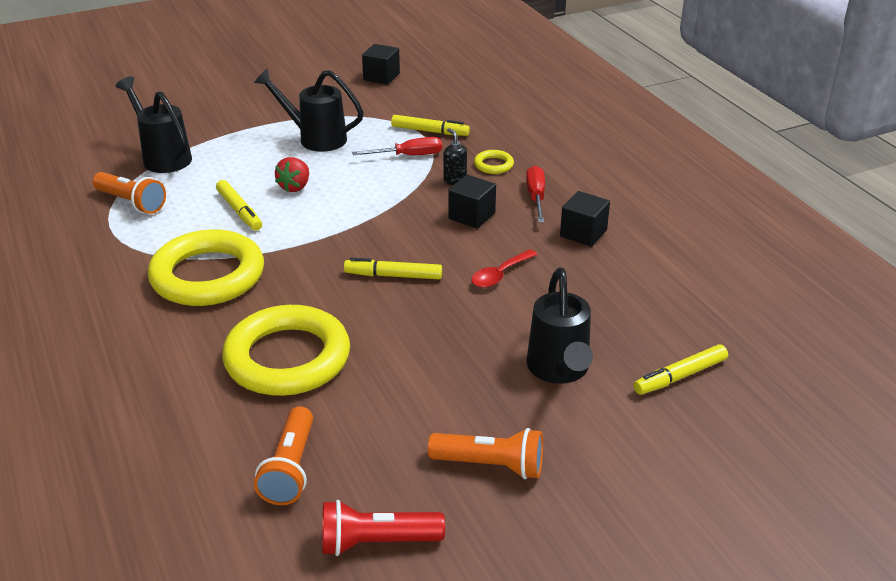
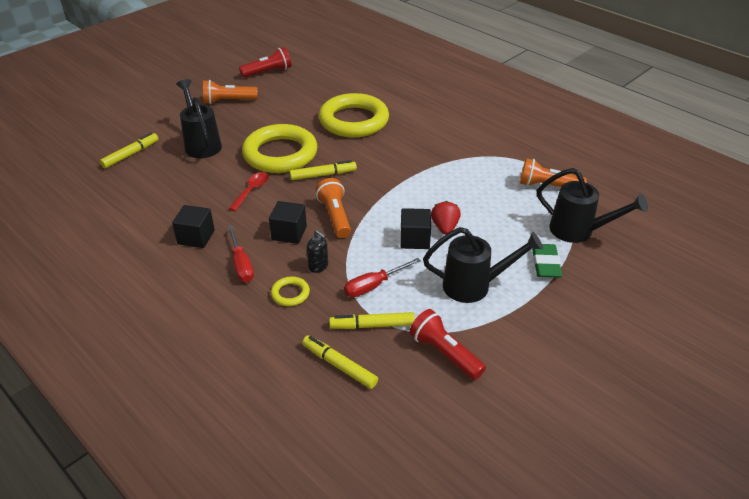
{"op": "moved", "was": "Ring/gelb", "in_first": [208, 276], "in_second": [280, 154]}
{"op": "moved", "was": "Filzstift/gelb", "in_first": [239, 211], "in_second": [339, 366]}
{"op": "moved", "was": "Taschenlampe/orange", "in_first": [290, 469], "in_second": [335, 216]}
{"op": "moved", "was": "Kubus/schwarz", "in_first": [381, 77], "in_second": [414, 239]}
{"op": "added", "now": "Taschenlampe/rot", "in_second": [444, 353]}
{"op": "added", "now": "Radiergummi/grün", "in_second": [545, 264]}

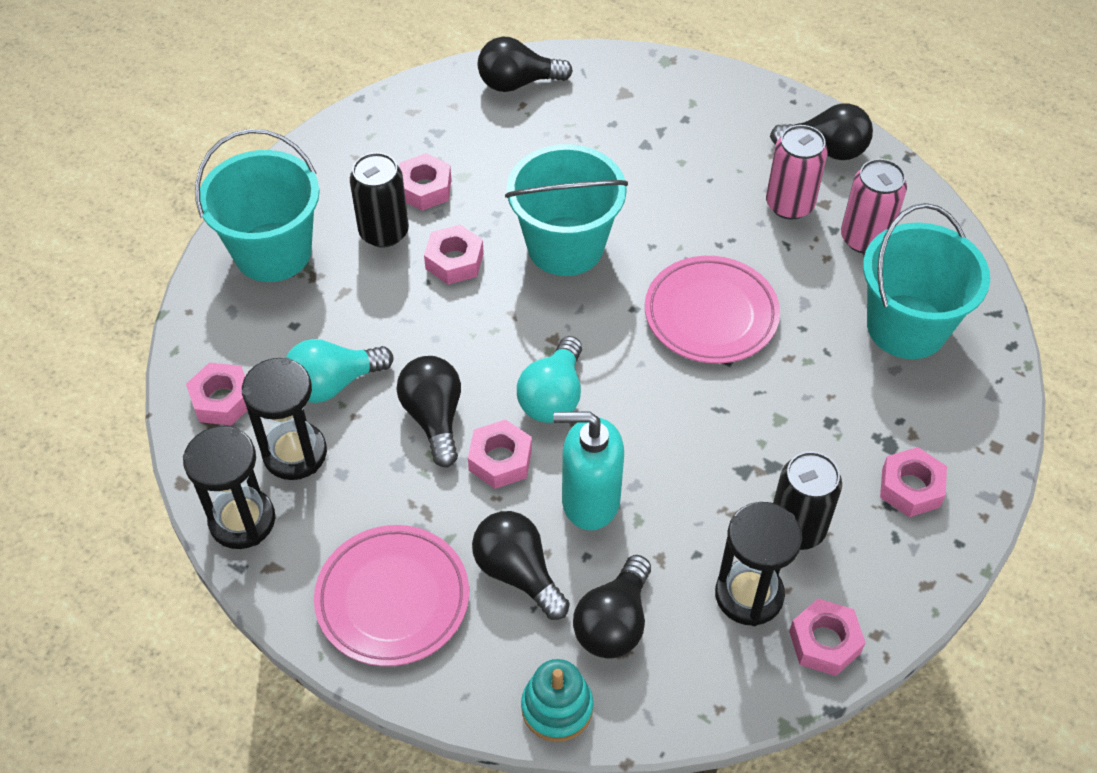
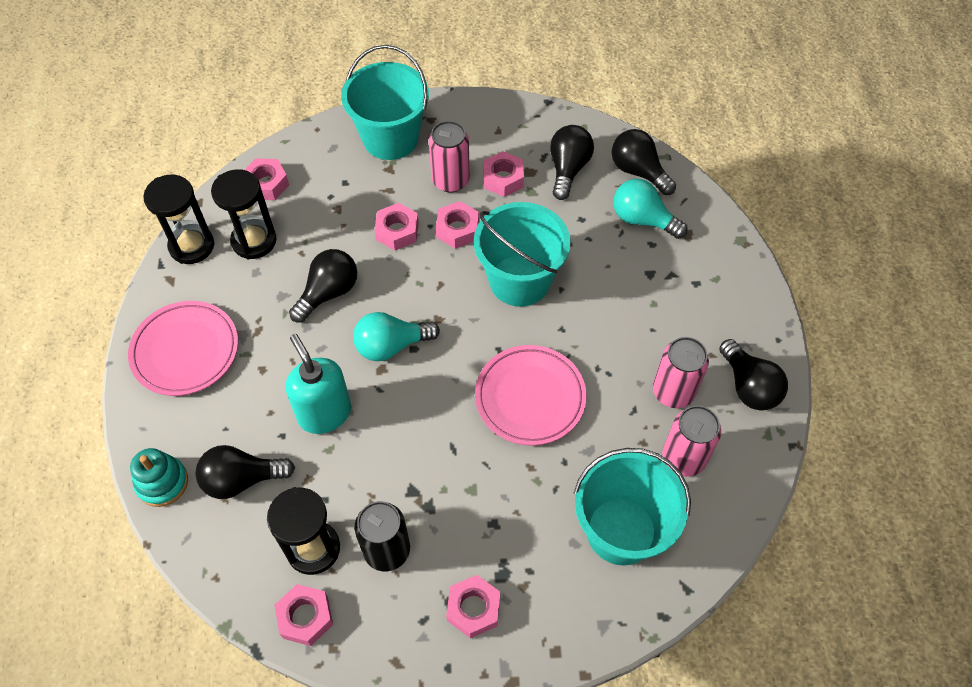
{"op": "moved", "was": "Sechskantmutter/rosa", "in_first": [500, 460], "in_second": [397, 231]}
{"op": "recoloured", "was": "Dose/schwarz", "now": "Dose/rosa", "in_first": [384, 232], "in_second": [450, 180]}
{"op": "moved", "was": "Glühbirne/schwarz", "in_first": [518, 572], "in_second": [568, 169]}
{"op": "moved", "was": "Glühbirne/türkis", "in_first": [333, 383], "in_second": [642, 219]}

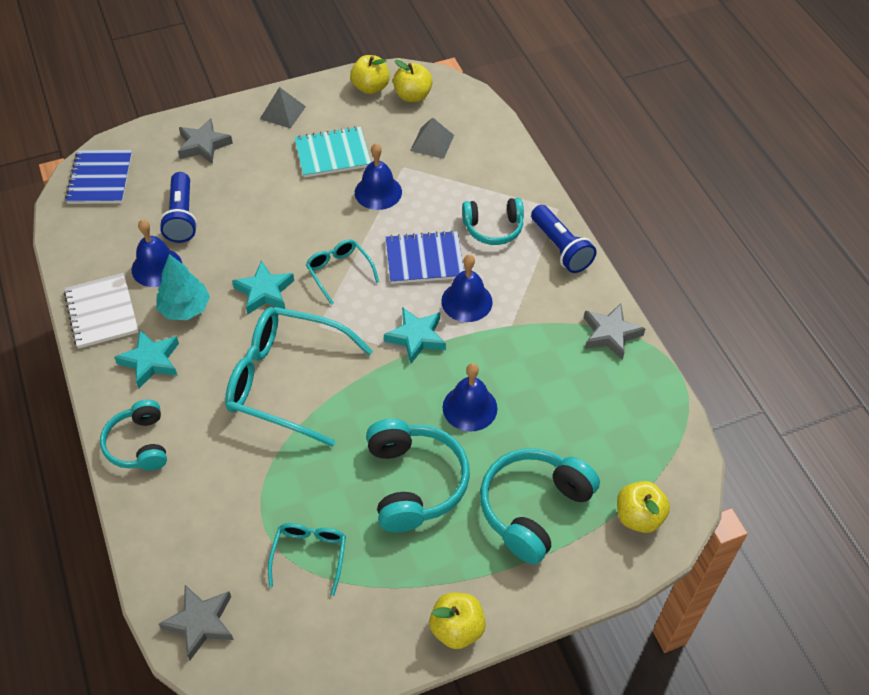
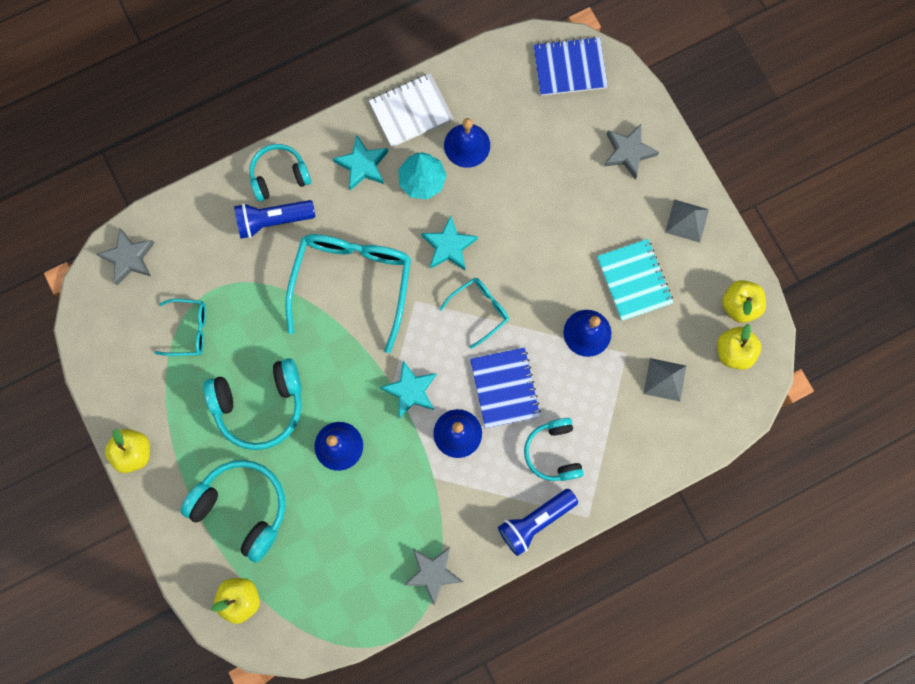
{"op": "moved", "was": "Taschenlampe/blau", "in_first": [182, 217], "in_second": [273, 220]}

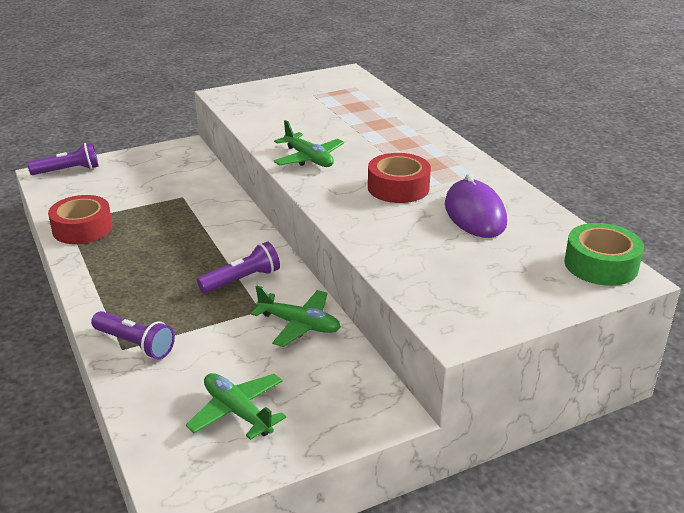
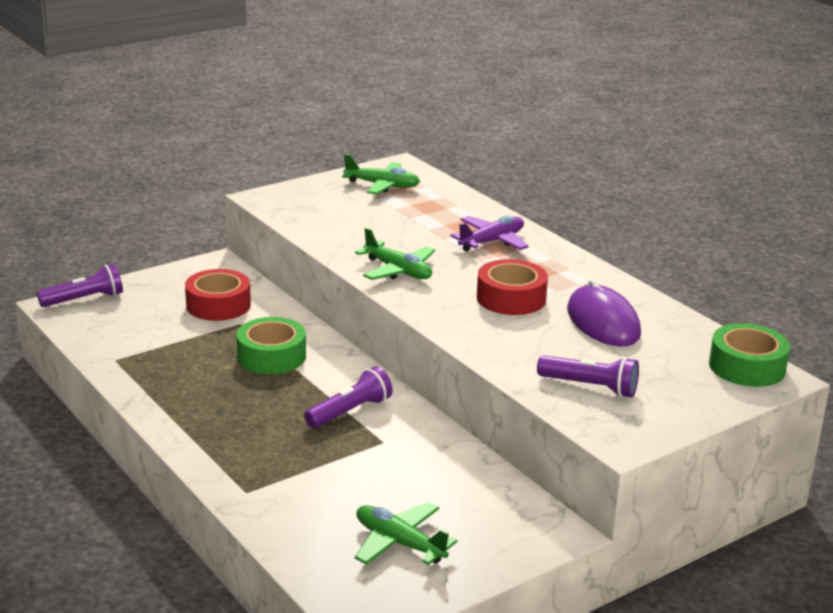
{"op": "moved", "was": "Klebeband/rot", "in_first": [82, 228], "in_second": [218, 305]}
{"op": "added", "now": "Klebeband/grün", "in_second": [271, 356]}
{"op": "moved", "was": "Flugzeug/grün", "in_first": [299, 325], "in_second": [382, 185]}
{"op": "added", "now": "Flugzeug/lila", "in_second": [492, 241]}
{"op": "moved", "was": "Taschenlampe/lila", "in_first": [135, 344], "in_second": [590, 387]}

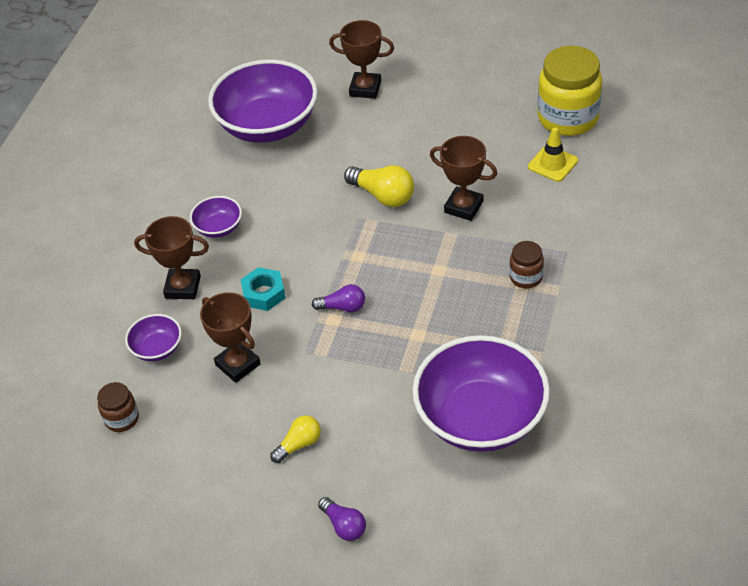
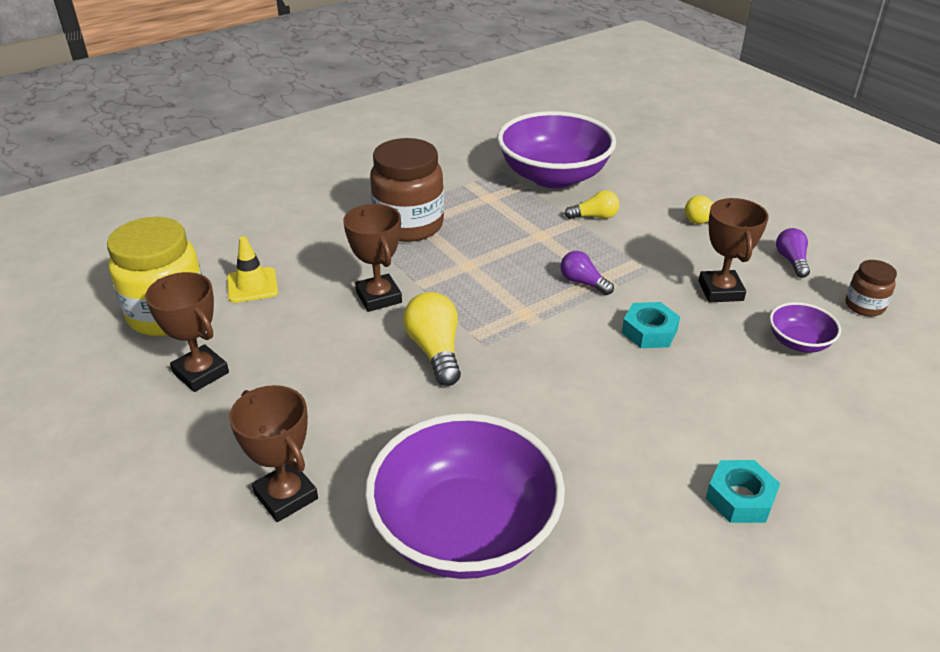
{"op": "moved", "was": "Pokal/braun", "in_first": [183, 287], "in_second": [201, 373]}
{"op": "resized", "was": "Einmachglas/braun", "in_first": [526, 277], "in_second": [409, 225], "ratio": 2.04}
{"op": "added", "now": "Glühbirne/gelb", "in_second": [594, 217]}
{"op": "added", "now": "Sechskantmutter/türkis", "in_second": [740, 498]}
{"op": "moved", "was": "Glühbirne/lila", "in_first": [344, 525], "in_second": [791, 261]}
{"op": "removed", "was": "Schüssel/lila", "in_first": [218, 227]}

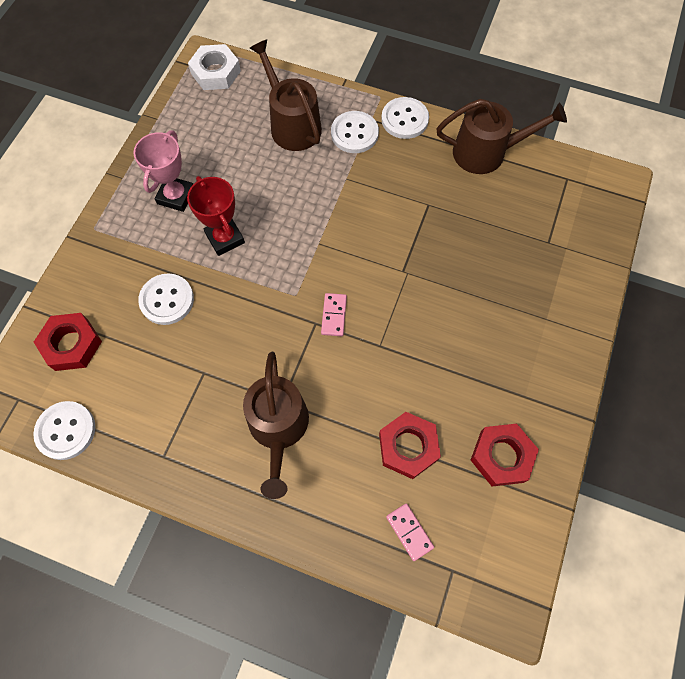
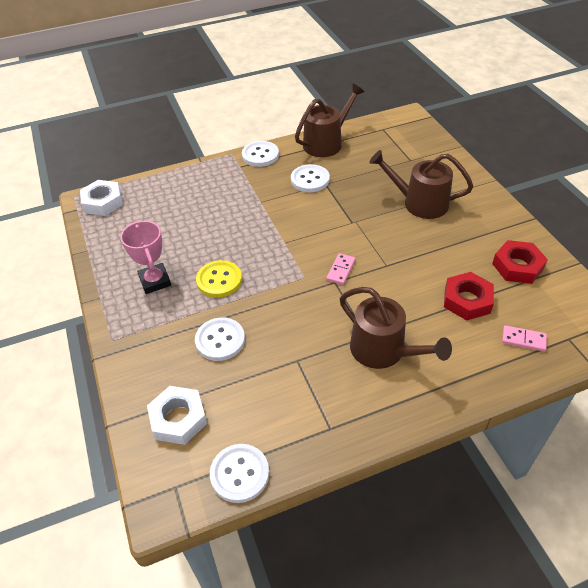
{"op": "recoloured", "was": "Sechskantmutter/rot", "now": "Sechskantmutter/weiß", "in_first": [72, 344], "in_second": [178, 418]}
{"op": "replaced", "was": "Pokal/rot", "now": "Knopf/gelb", "in_first": [225, 238], "in_second": [219, 280]}
{"op": "moved", "was": "Knopf/weiß", "in_first": [354, 133], "in_second": [310, 180]}
{"op": "turned", "was": "Dominostein/rosa", "in_first": [334, 315], "in_second": [340, 270], "clockwise": 60}
{"op": "moved", "was": "Gießkanne/braun", "in_first": [292, 125], "in_second": [420, 203]}

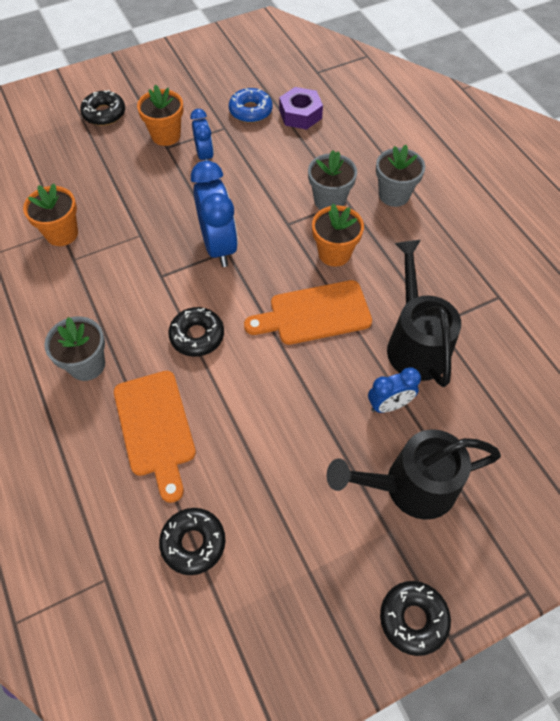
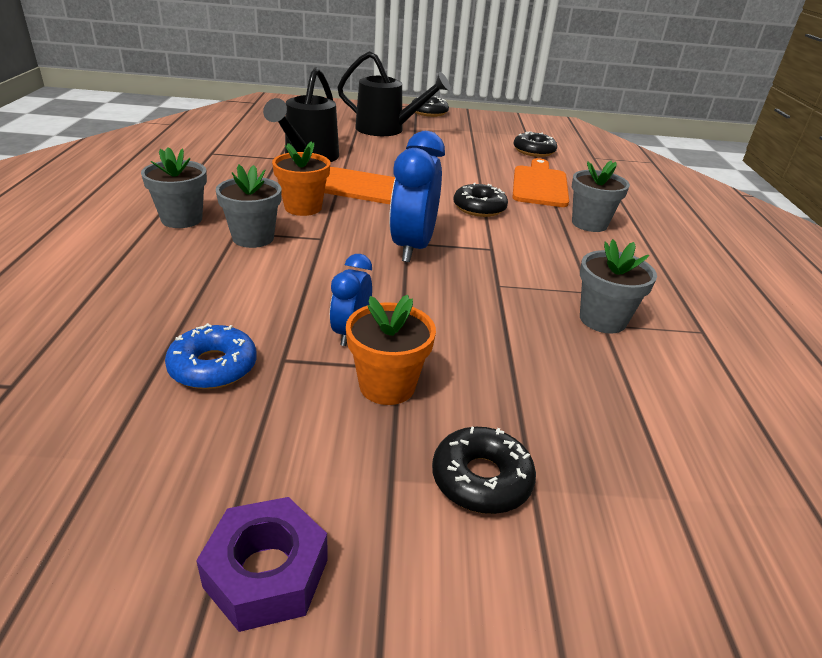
{"op": "moved", "was": "Sechskantmutter/lila", "in_first": [300, 114], "in_second": [266, 573]}
{"op": "recoloured", "was": "Blumentopf/orange", "now": "Blumentopf/grau", "in_first": [62, 233], "in_second": [602, 319]}
{"op": "removed", "was": "Wecker/blau", "in_first": [389, 405]}

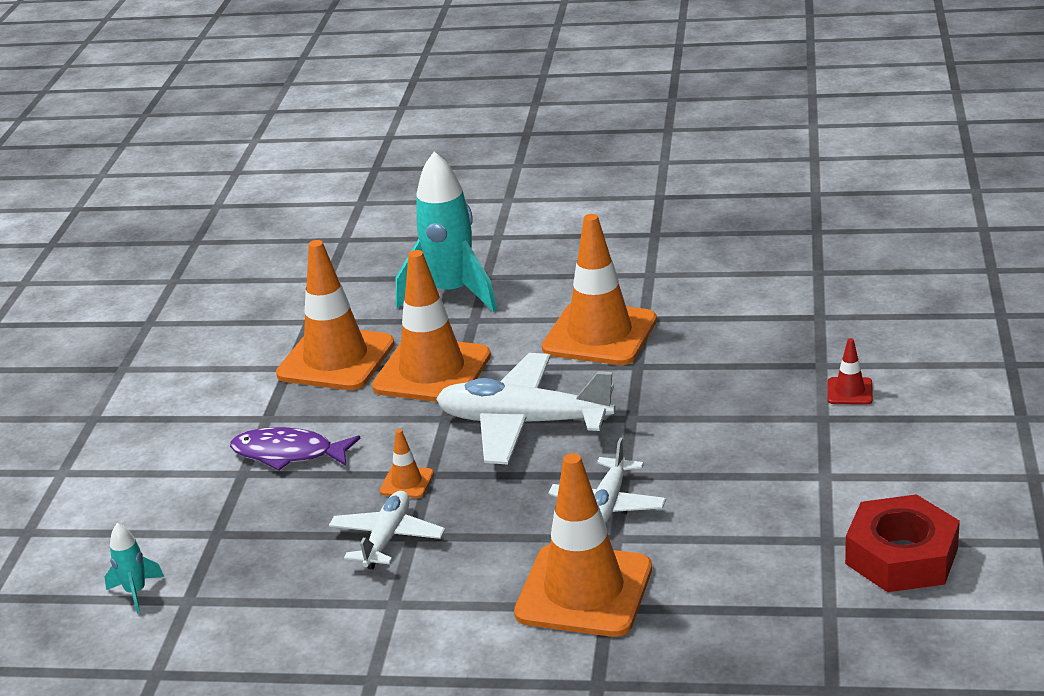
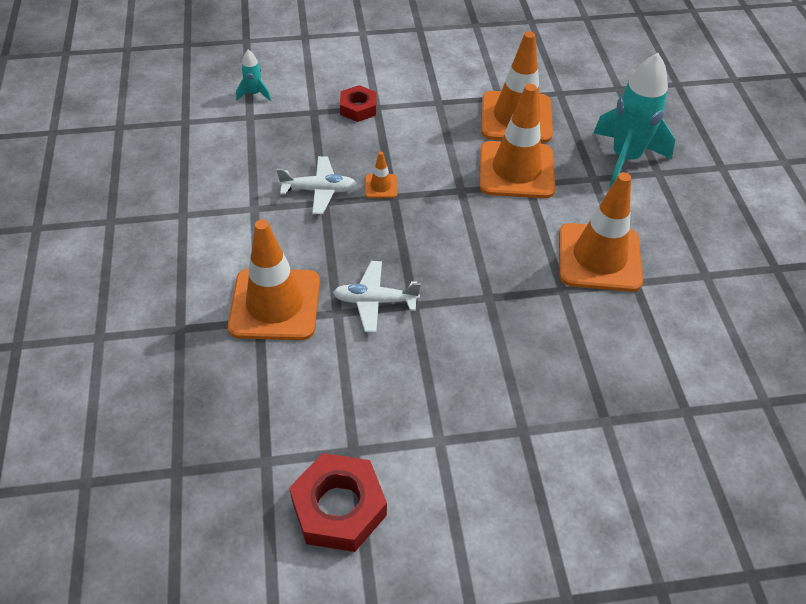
{"op": "added", "now": "Sechskantmutter/rot", "in_second": [358, 108]}
{"op": "removed", "was": "Fisch/lila", "in_first": [288, 453]}
{"op": "removed", "was": "Flugzeug/weiß", "in_first": [524, 423]}
{"op": "removed", "was": "Leitkegel/rot", "in_first": [849, 391]}

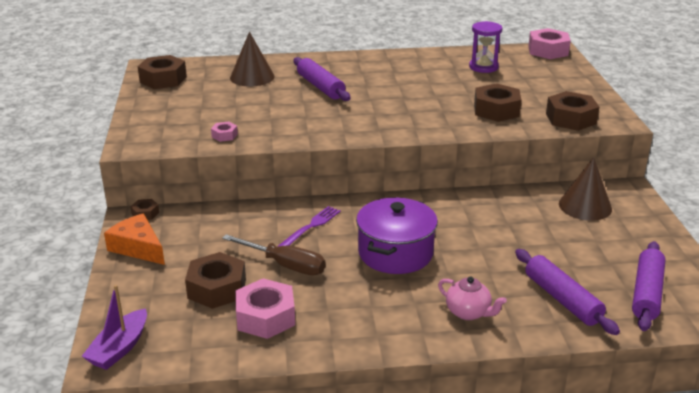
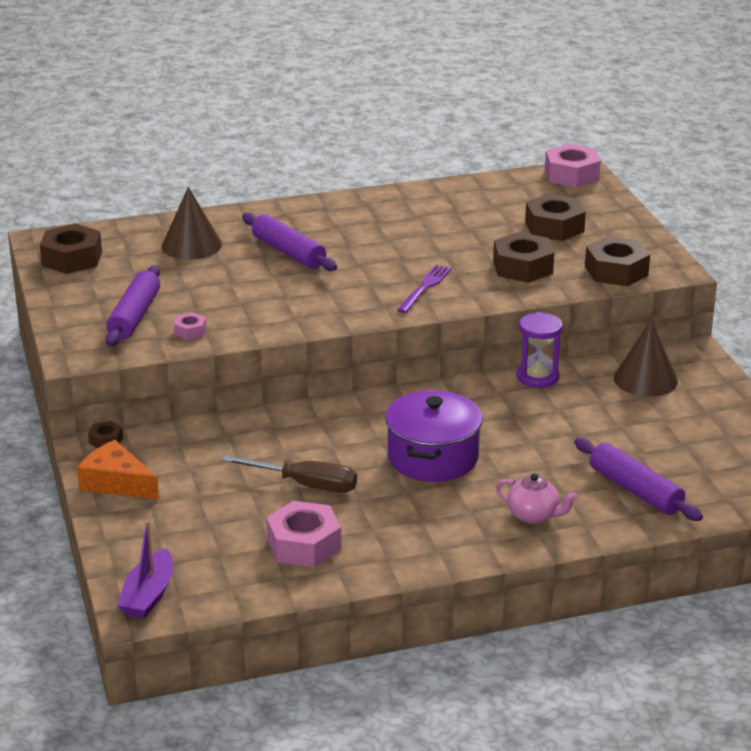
{"op": "moved", "was": "Nudelholz/lila", "in_first": [647, 293], "in_second": [135, 316]}
{"op": "moved", "was": "Gabel/lila", "in_first": [311, 226], "in_second": [425, 287]}
{"op": "moved", "was": "Sanduhr/lila", "in_first": [483, 67], "in_second": [537, 377]}
{"op": "moved", "was": "Sechskantmutter/braun", "in_first": [217, 288], "in_second": [554, 227]}

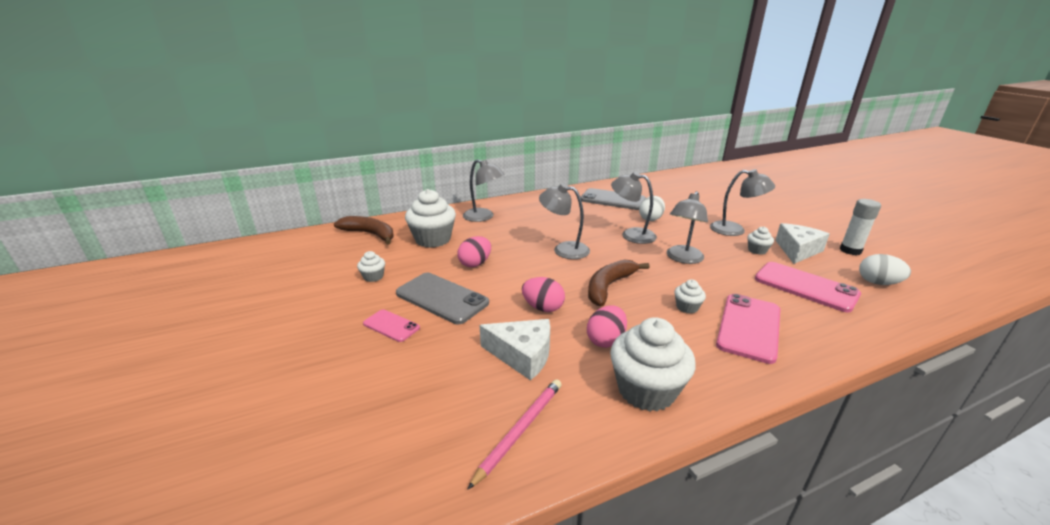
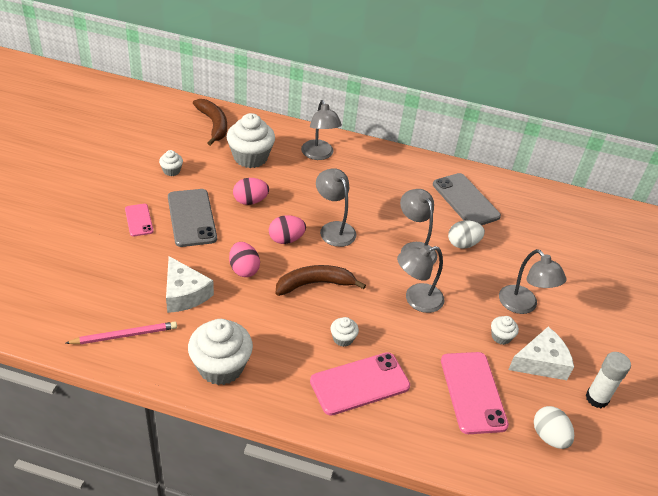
{"op": "moved", "was": "Ei/rosa", "in_first": [605, 340], "in_second": [286, 239]}

